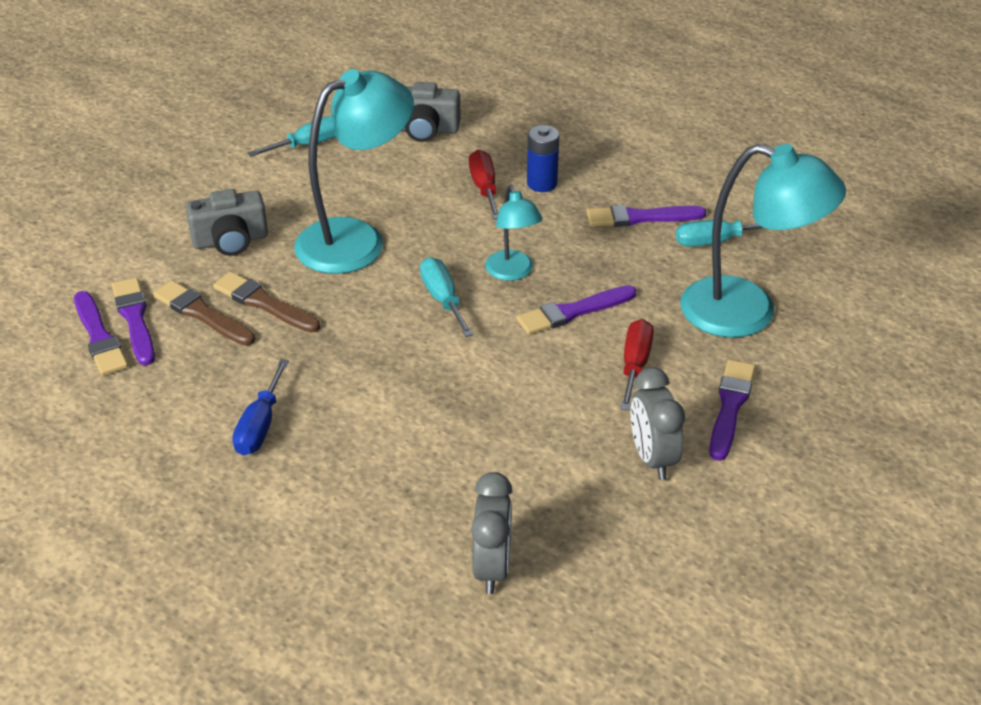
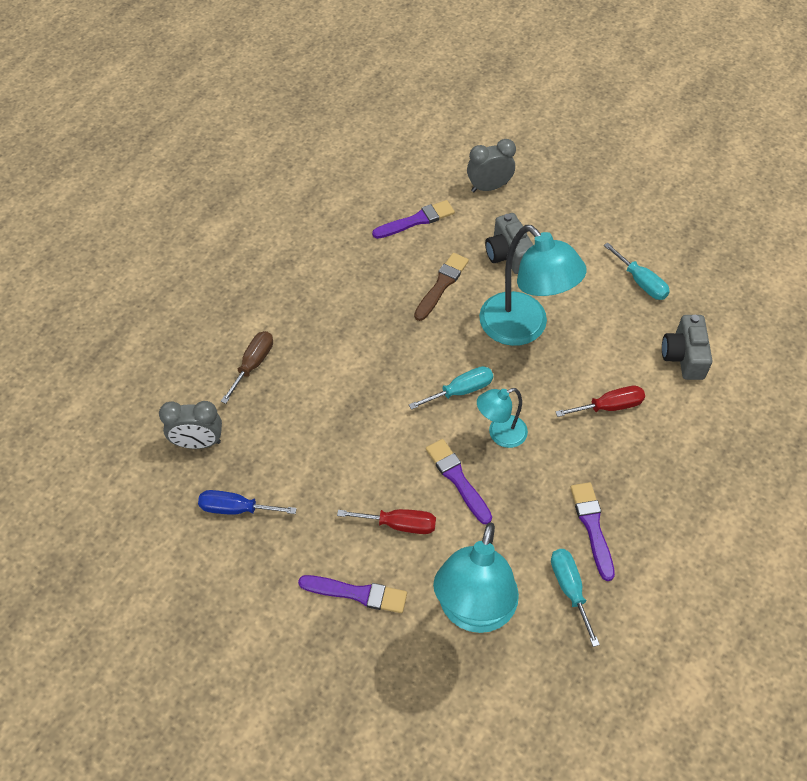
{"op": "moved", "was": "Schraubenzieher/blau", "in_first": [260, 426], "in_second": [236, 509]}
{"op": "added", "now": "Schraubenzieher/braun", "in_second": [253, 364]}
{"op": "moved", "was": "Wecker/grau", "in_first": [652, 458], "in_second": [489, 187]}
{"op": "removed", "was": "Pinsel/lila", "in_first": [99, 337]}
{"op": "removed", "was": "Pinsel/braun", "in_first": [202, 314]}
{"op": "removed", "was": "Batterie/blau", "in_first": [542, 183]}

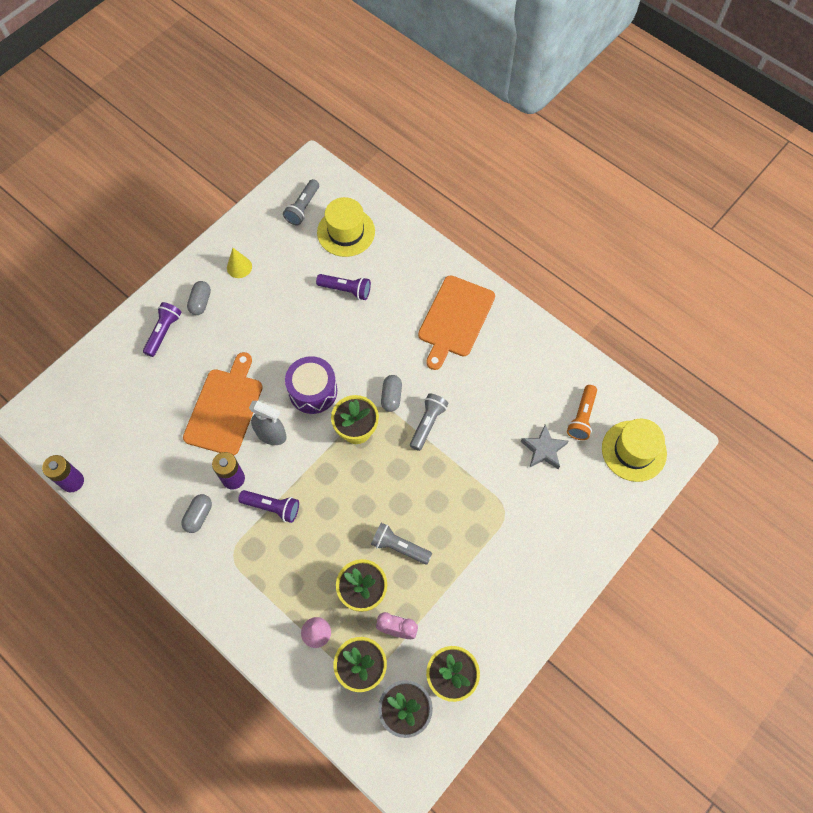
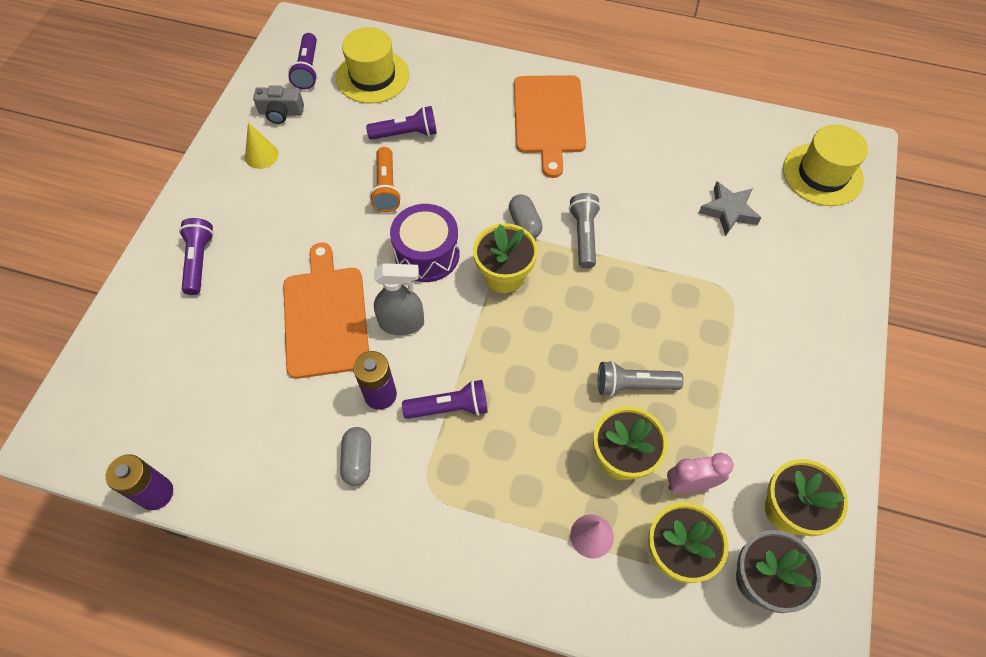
{"op": "added", "now": "Kamera/grau", "in_second": [281, 113]}
{"op": "recoloured", "was": "Taschenlampe/grau", "now": "Taschenlampe/lila", "in_first": [303, 208], "in_second": [308, 69]}
{"op": "moved", "was": "Taschenlampe/orange", "in_first": [581, 417], "in_second": [386, 188]}
{"op": "removed", "was": "Kapsel/grau", "in_first": [201, 302]}

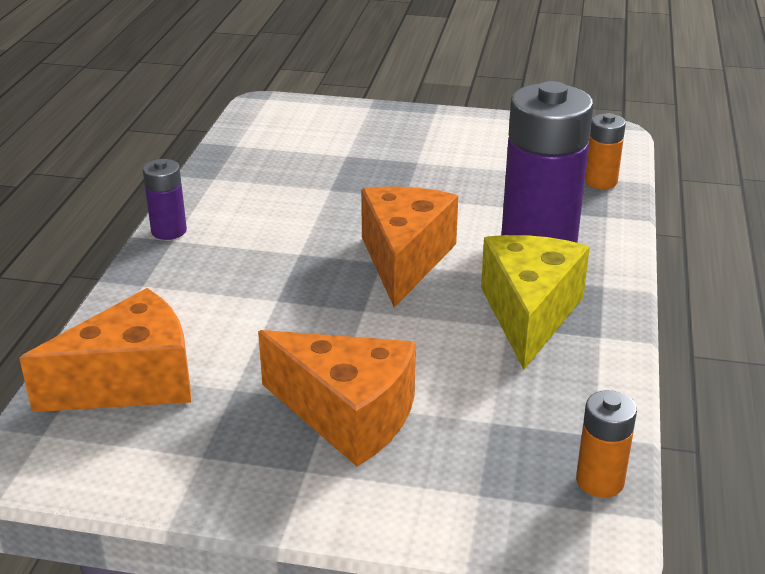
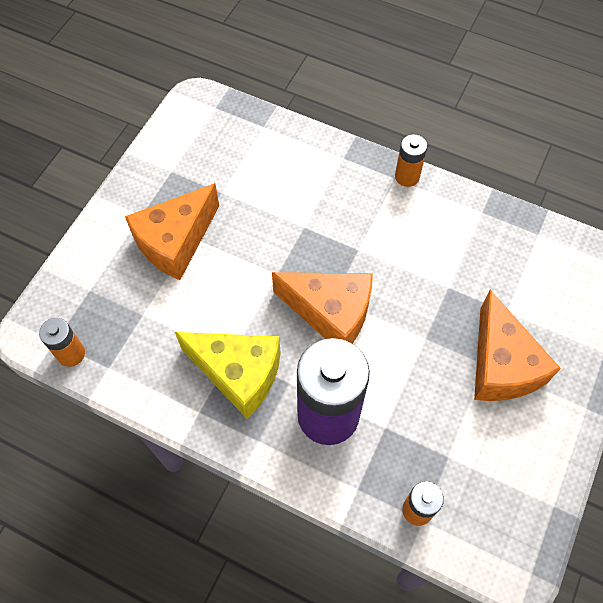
{"op": "recoloured", "was": "Batterie/lila", "now": "Batterie/orange", "in_first": [169, 231], "in_second": [407, 176]}
{"op": "moved", "was": "Käse/orange", "in_first": [131, 382], "in_second": [501, 365]}

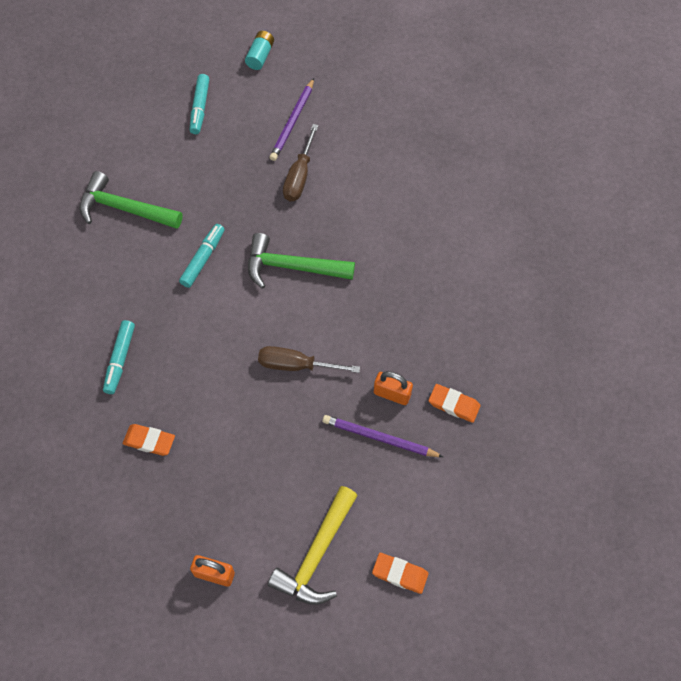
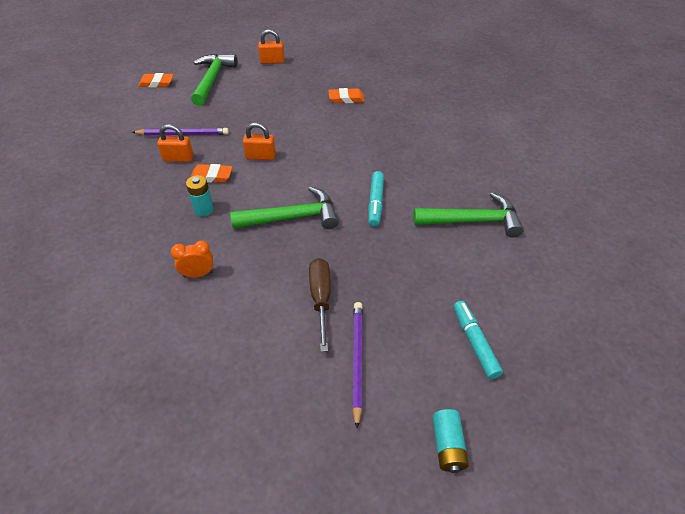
{"op": "added", "now": "Wecker/orange", "in_second": [198, 274]}
{"op": "added", "now": "Batterie/türkis", "in_second": [204, 209]}
{"op": "recoloured", "was": "Hammer/gelb", "now": "Hammer/grün", "in_first": [316, 555], "in_second": [212, 79]}
{"op": "moved", "was": "Radiergummi/orange", "in_first": [454, 404], "in_second": [211, 176]}
{"op": "replaced", "was": "Schraubenzieher/braun", "now": "Vorhängeschloss/orange", "in_first": [296, 365], "in_second": [260, 156]}
{"op": "removed", "was": "Filzstift/türkis", "in_first": [120, 360]}

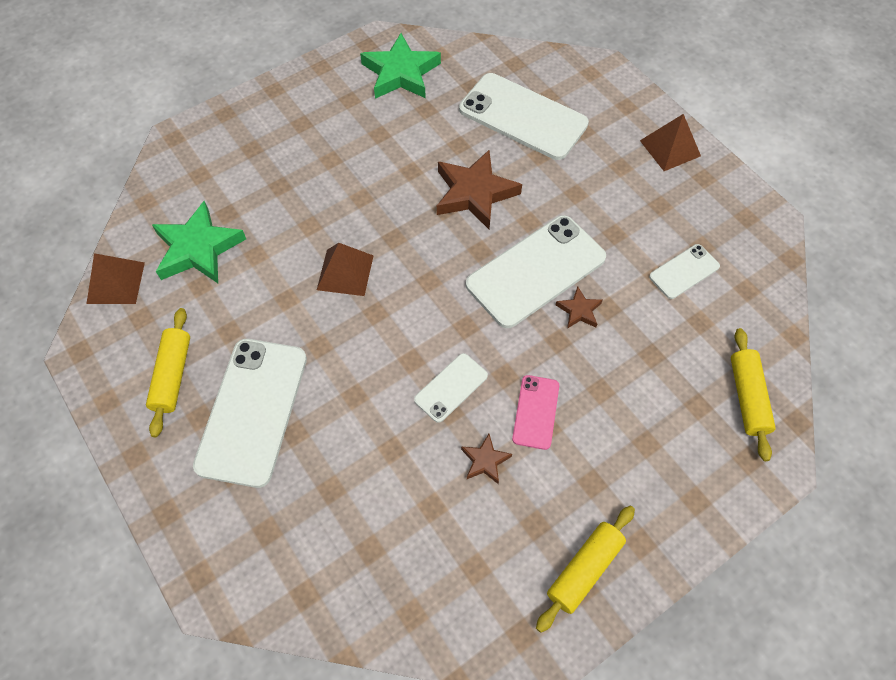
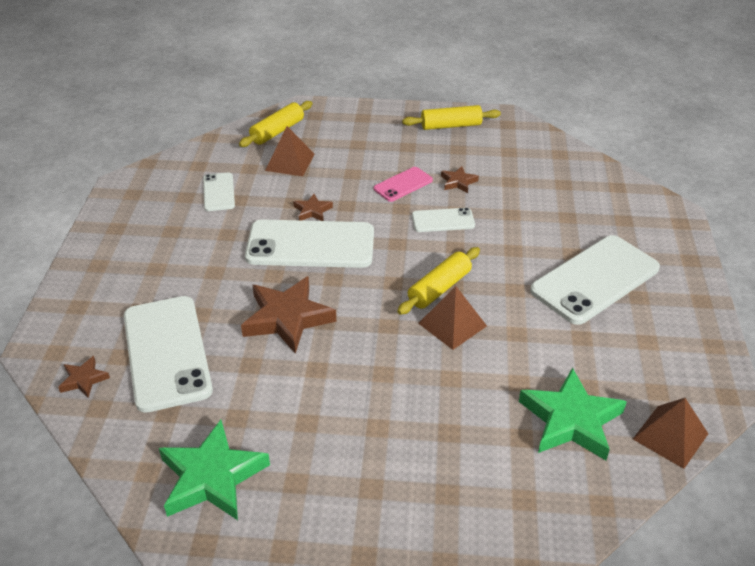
{"op": "added", "now": "Stern/braun", "in_second": [84, 379]}
{"op": "turned", "was": "Handy/weiß", "in_first": [684, 271], "in_second": [218, 192], "clockwise": 75}
{"op": "moved", "was": "Pyramide/braun", "in_first": [670, 148], "in_second": [290, 162]}
{"op": "moved", "was": "Nudelholz/gelb", "in_first": [173, 375], "in_second": [439, 288]}

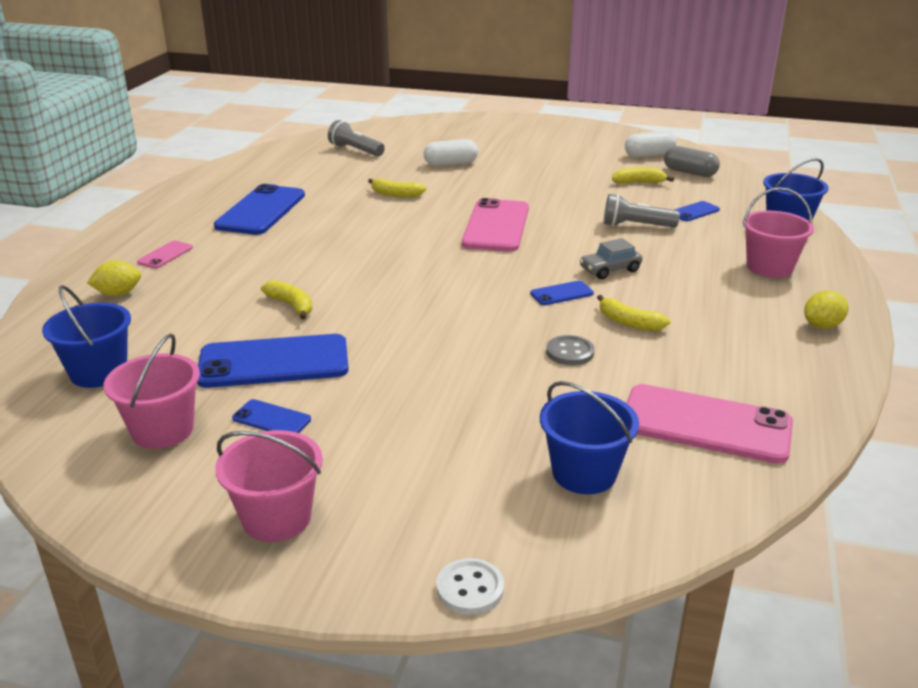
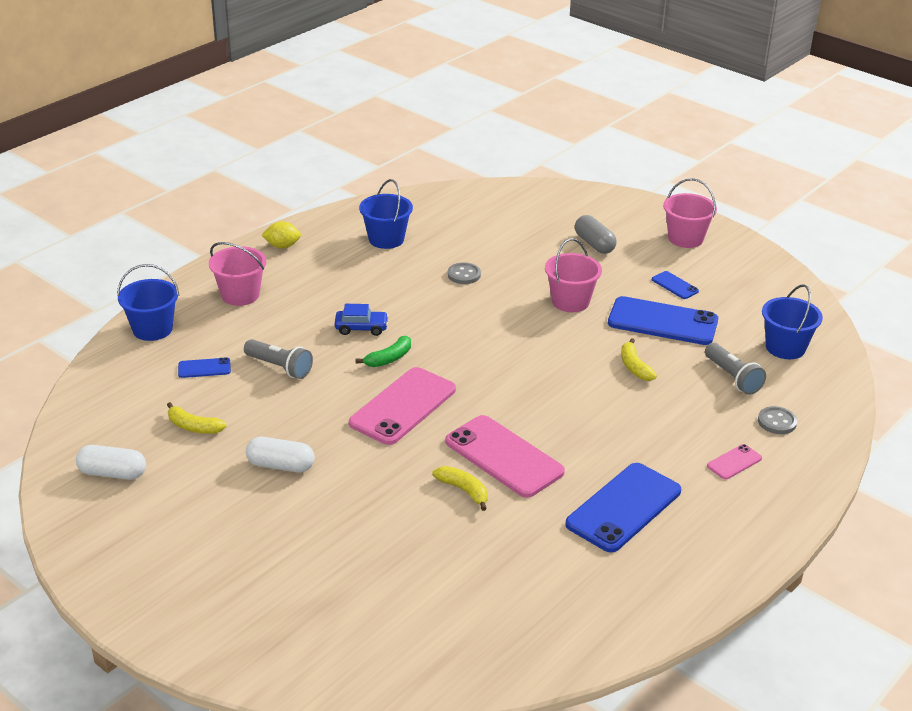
{"op": "moved", "was": "Kapsel/weiß", "in_first": [451, 163], "in_second": [280, 466]}
{"op": "recoloured", "was": "Auto/grau", "now": "Auto/blau", "in_first": [610, 270], "in_second": [361, 328]}
{"op": "added", "now": "Banane/grün", "in_second": [389, 359]}
{"op": "moved", "was": "Eimer/blau", "in_first": [584, 473], "in_second": [386, 239]}
{"op": "moved", "was": "Handy/rosa", "in_first": [705, 424], "in_second": [504, 457]}
{"op": "moved", "was": "Eimer/rosa", "in_first": [162, 430], "in_second": [570, 301]}
{"op": "moved", "was": "Kapsel/grau", "in_first": [689, 172], "in_second": [594, 244]}
{"op": "moved", "was": "Taschenlampe/grau", "in_first": [355, 150], "in_second": [732, 378]}
{"op": "replaced", "was": "Zitrone/gelb", "now": "Knopf/grau", "in_first": [118, 294], "in_second": [777, 422]}
{"op": "removed", "was": "Knopf/weiß", "in_first": [470, 588]}
{"op": "removed", "was": "Handy/blau", "in_first": [561, 293]}
{"op": "removed", "was": "Banane/gelb", "in_first": [629, 322]}

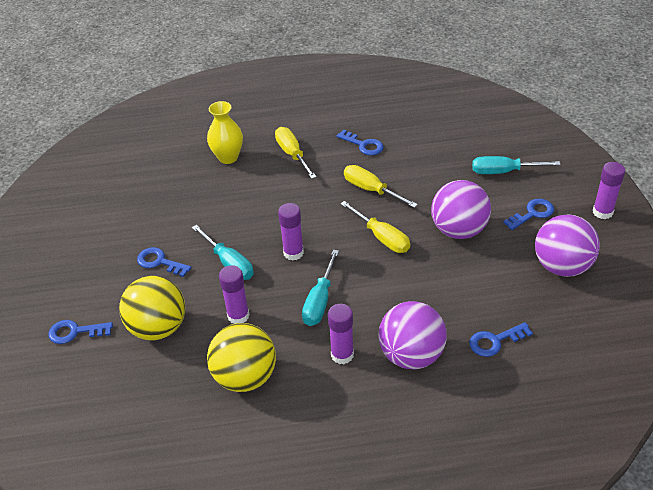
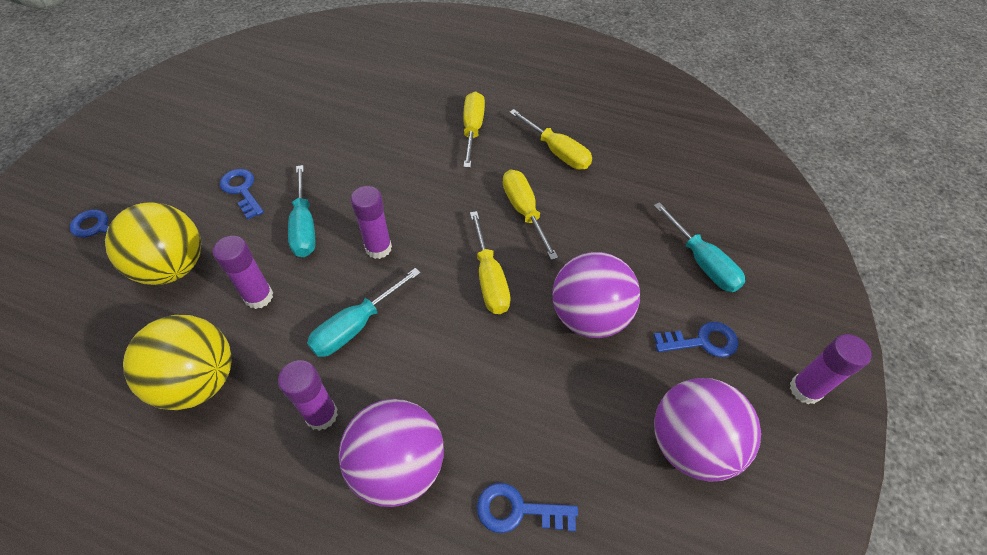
{"op": "replaced", "was": "Schlüssel/blau", "now": "Schraubenzieher/gelb", "in_first": [363, 145], "in_second": [557, 152]}
{"op": "turned", "was": "Schraubenzieher/türkis", "in_first": [503, 172], "in_second": [702, 263], "clockwise": -150}
{"op": "removed", "was": "Vase/gelb", "in_first": [228, 157]}

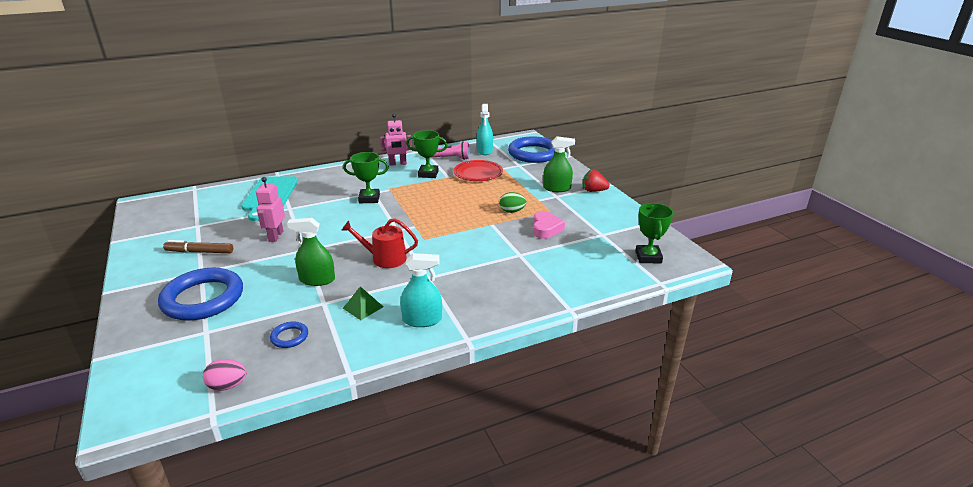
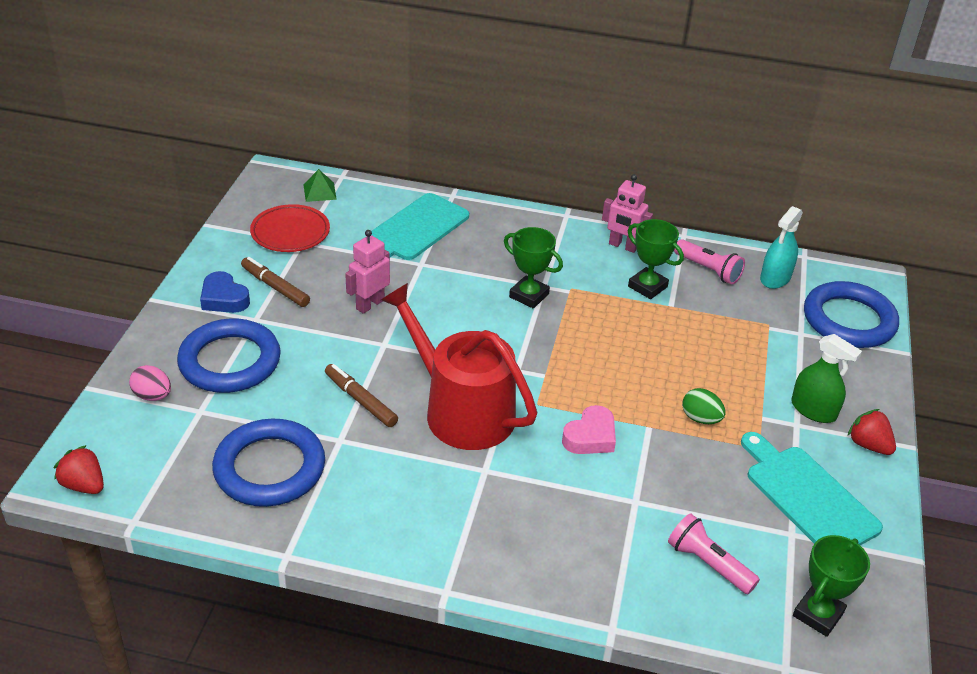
{"op": "added", "now": "Erdbeere/rot", "in_second": [84, 485]}
{"op": "moved", "was": "Ei/rosa", "in_first": [228, 386], "in_second": [153, 396]}
{"op": "added", "now": "Herz/blau", "in_second": [224, 298]}
{"op": "resized", "was": "Ring/blau", "in_first": [289, 337], "in_second": [269, 468], "ratio": 2.31}
{"op": "moved", "was": "Teller/rot", "in_first": [478, 173], "in_second": [290, 232]}
{"op": "moved", "was": "Pyramide/grün", "in_first": [363, 307], "in_second": [319, 192]}
{"op": "replaced", "was": "Sprühflasche/grün", "now": "Filzstift/braun", "in_first": [317, 280], "in_second": [360, 400]}
{"op": "resized", "was": "Gießkanne/rot", "in_first": [384, 258], "in_second": [461, 410], "ratio": 1.81}
{"op": "moved", "was": "Herz/rosa", "in_first": [546, 229], "in_second": [590, 436]}
{"op": "added", "now": "Taschenlampe/rosa", "in_second": [708, 564]}
{"op": "added", "now": "Schneidebrett/türkis", "in_second": [807, 496]}
{"op": "removed", "was": "Sprühflasche/türkis", "in_first": [422, 320]}

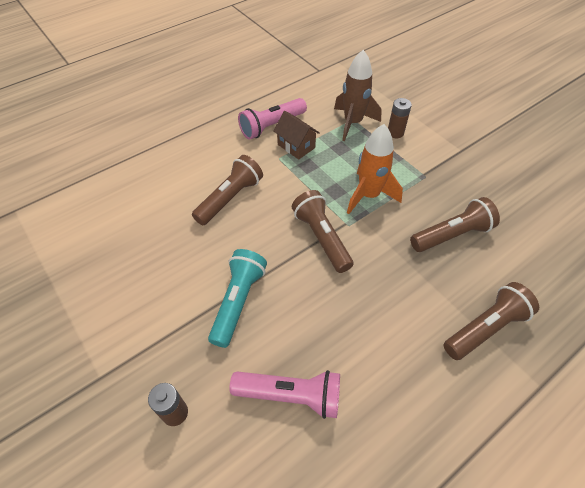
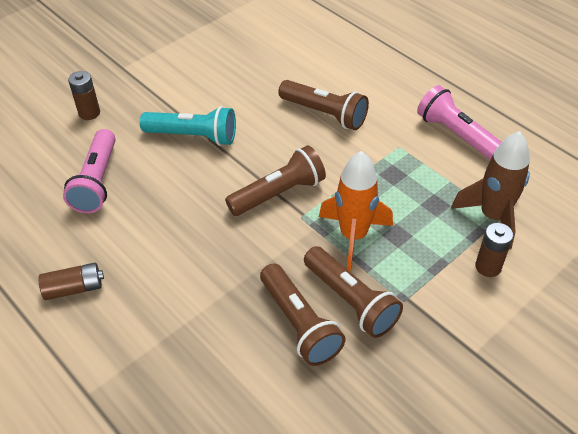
{"op": "added", "now": "Batterie/braun", "in_second": [74, 288]}
{"op": "moved", "was": "Taschenlampe/braun", "in_first": [485, 328], "in_second": [350, 301]}
{"op": "removed", "was": "Haus/braun", "in_first": [296, 146]}

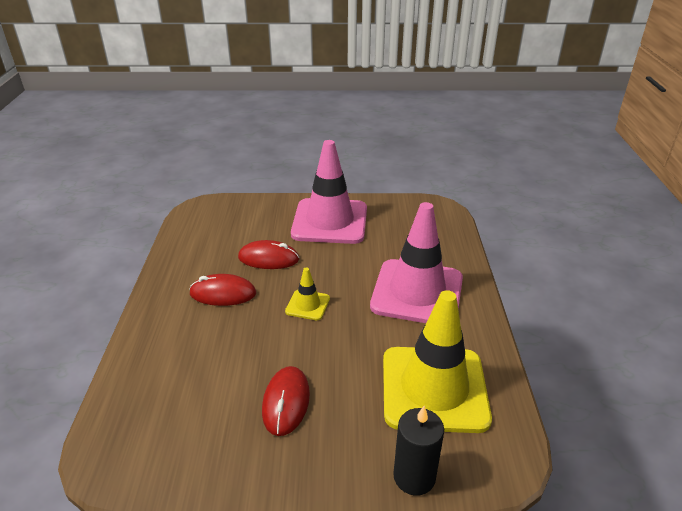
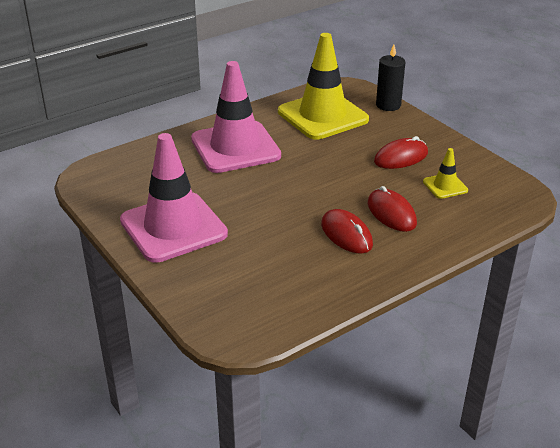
{"op": "moved", "was": "Computermaus/rot", "in_first": [268, 258], "in_second": [391, 213]}
{"op": "moved", "was": "Leitkegel/gelb", "in_first": [307, 305], "in_second": [445, 186]}

